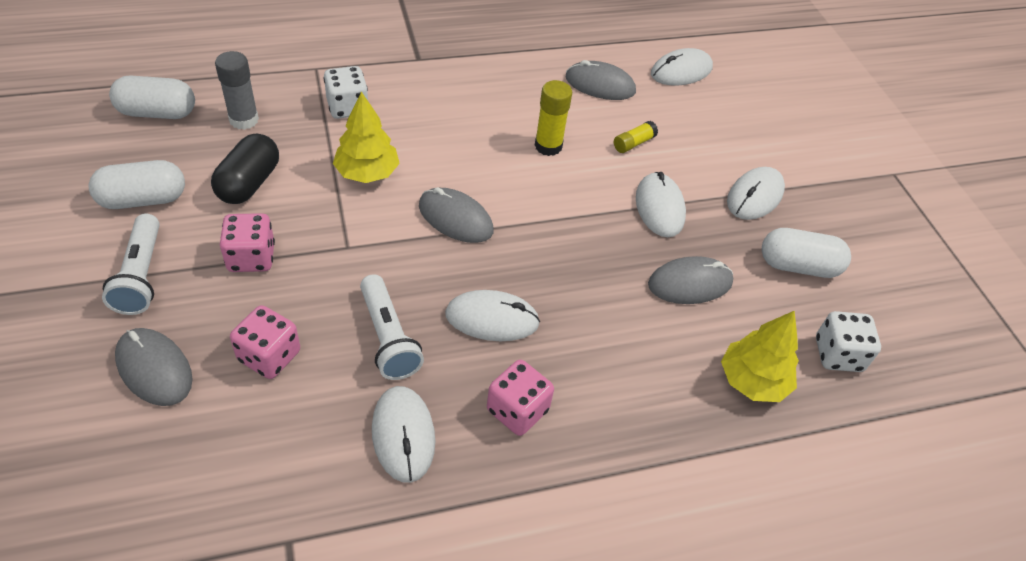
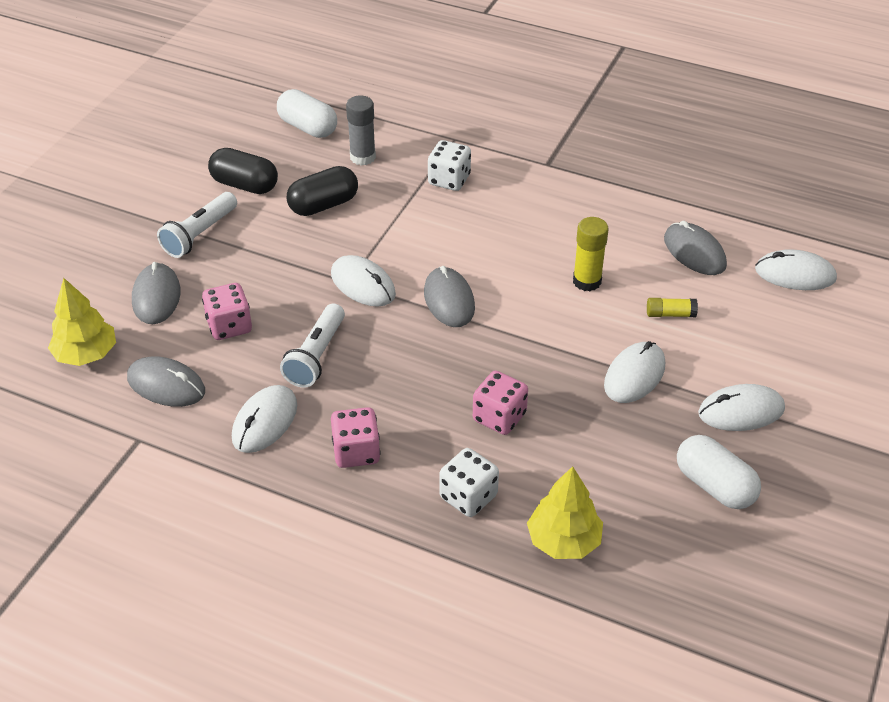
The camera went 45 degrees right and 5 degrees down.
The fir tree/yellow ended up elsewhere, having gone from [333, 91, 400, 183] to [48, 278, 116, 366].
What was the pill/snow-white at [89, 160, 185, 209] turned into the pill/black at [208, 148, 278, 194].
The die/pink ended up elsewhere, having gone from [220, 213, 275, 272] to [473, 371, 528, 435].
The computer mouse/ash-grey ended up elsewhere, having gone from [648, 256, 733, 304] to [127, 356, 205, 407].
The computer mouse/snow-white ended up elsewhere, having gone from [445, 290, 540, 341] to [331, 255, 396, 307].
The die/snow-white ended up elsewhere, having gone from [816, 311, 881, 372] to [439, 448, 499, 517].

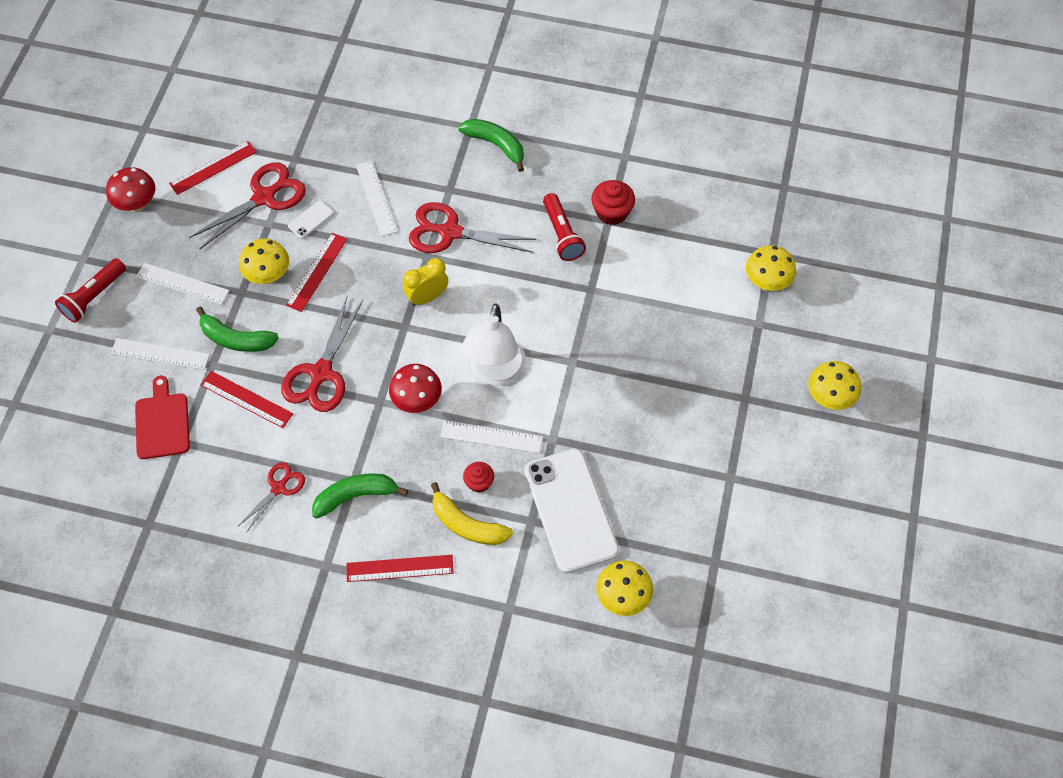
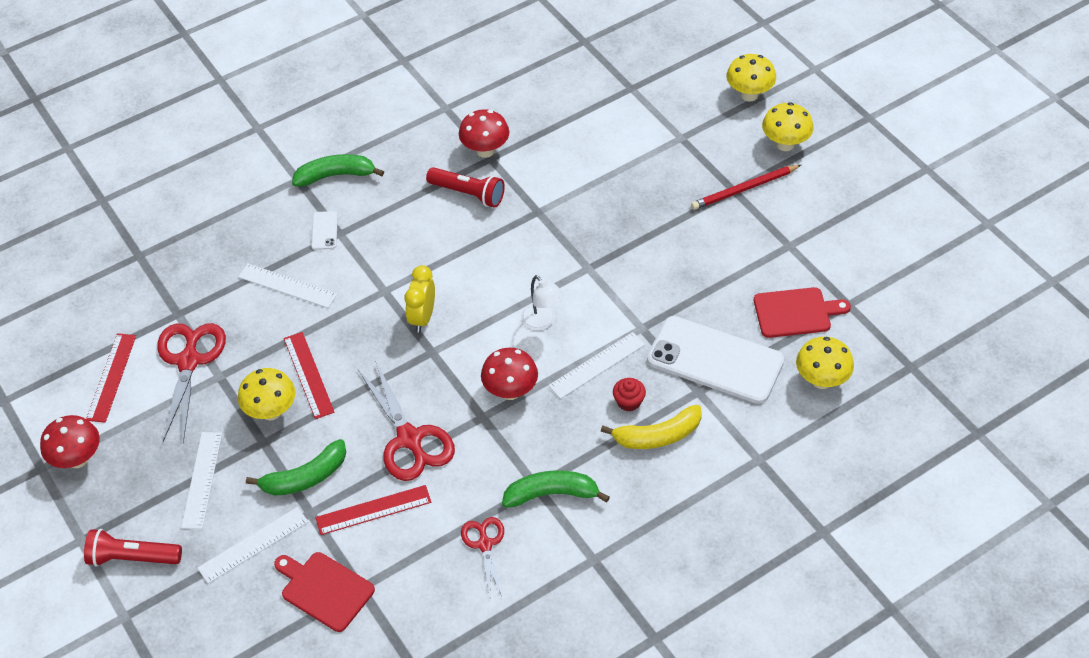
The camera went 45 degrees left and 10 degrees down.
Where the muffin/crimson stood at [591, 180, 635, 225], the toadstool/crimson came to stand at [459, 109, 509, 158].
The smartphone/snow-white ended up elsewhere, having gone from [288, 200, 334, 239] to [311, 211, 338, 250].
The second view lost the pair of scissors/crimson at [409, 202, 537, 253].
The toadstool/yellow ended up elsewhere, having gone from [746, 245, 796, 291] to [726, 54, 776, 101].
The flashlight/crimson at [55, 258, 126, 323] ended up facing another way, 105 degrees clockwise from before.
The straightedge/snow-white at [136, 263, 229, 305] ended up facing another way, 60 degrees counterclockwise from before.
The size of the desk lamp/snow-white at [462, 303, 526, 386] changed by a factor of 0.56.
The toy banana/green at [312, 473, 408, 519] ended up facing another way, 60 degrees clockwise from before.
The second view lost the straightedge/crimson at [346, 555, 454, 582].
The second view gained the lead pencil/crimson at [691, 165, 801, 210].
The second view gained the bread board/crimson at [754, 287, 851, 338].

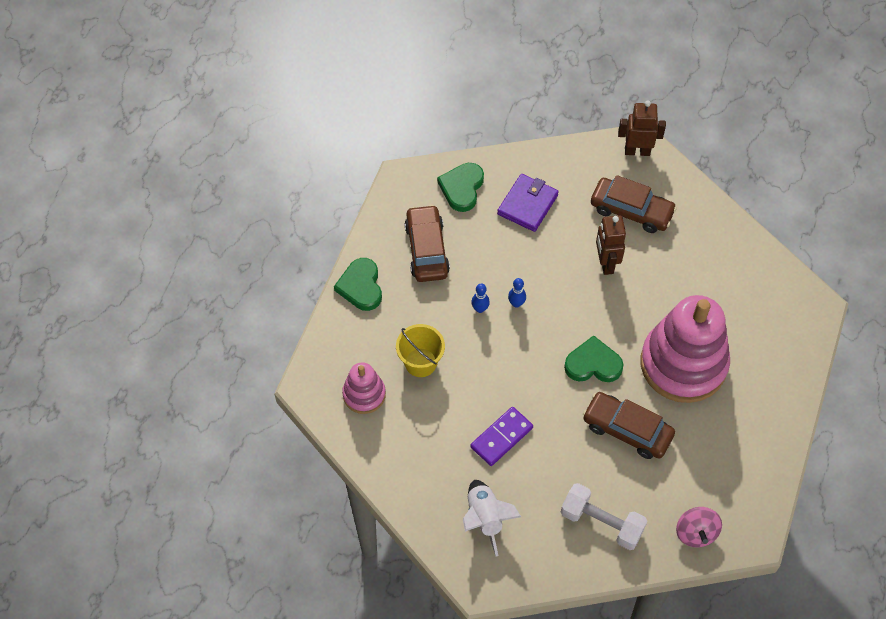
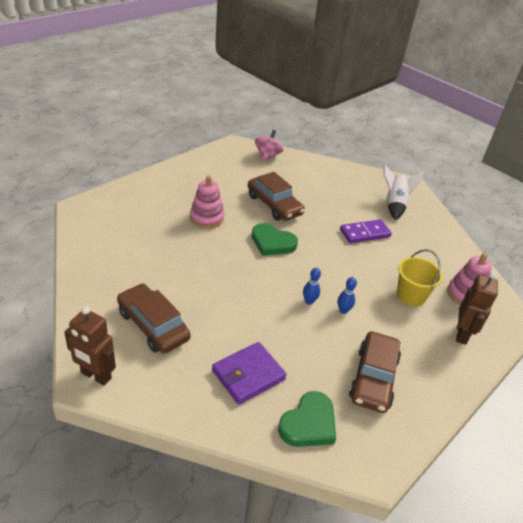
The camera went 160 degrees left and 20 degrees down.
The robot/dark brown ended up elsewhere, having gone from [596, 215, 626, 275] to [456, 272, 498, 345].
The second view lost the love heart/green at [334, 258, 382, 311].
The size of the stacking toy/pink at [641, 295, 730, 403] changed by a factor of 0.49.
The second view lost the free weight/snow-white at [561, 483, 648, 550].

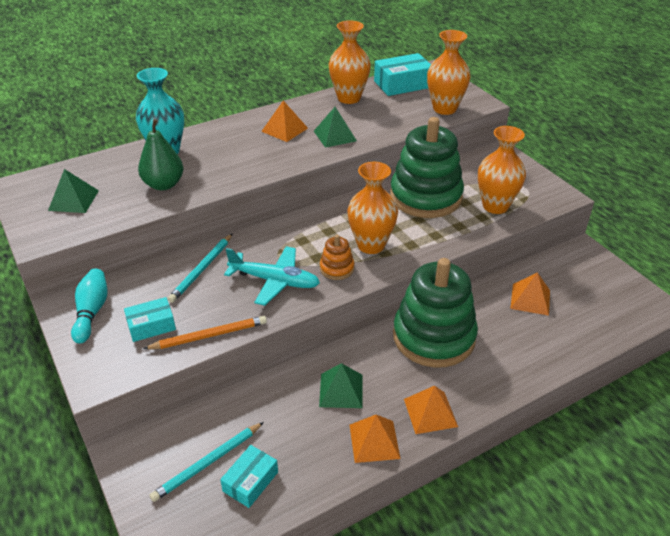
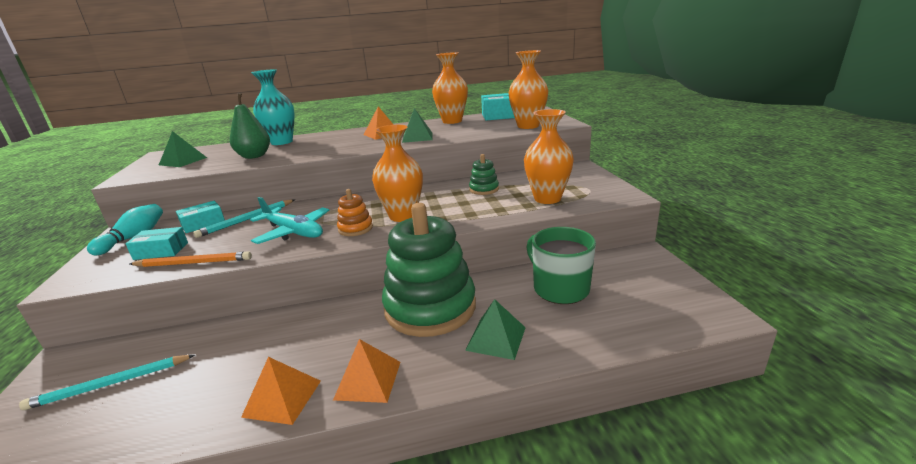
The camera went 20 degrees right and 15 degrees down.
The size of the stacking toy/green at [390, 117, 464, 218] changed by a factor of 0.43.
Where the pyramid/orange-coloured stood at [510, 272, 550, 316], the mug/green came to stand at [527, 227, 596, 304].
The pyramid/green ended up elsewhere, having gone from [319, 363, 362, 408] to [465, 299, 526, 360].
The parcel/aqua ended up elsewhere, having gone from [220, 445, 278, 508] to [176, 201, 225, 233].

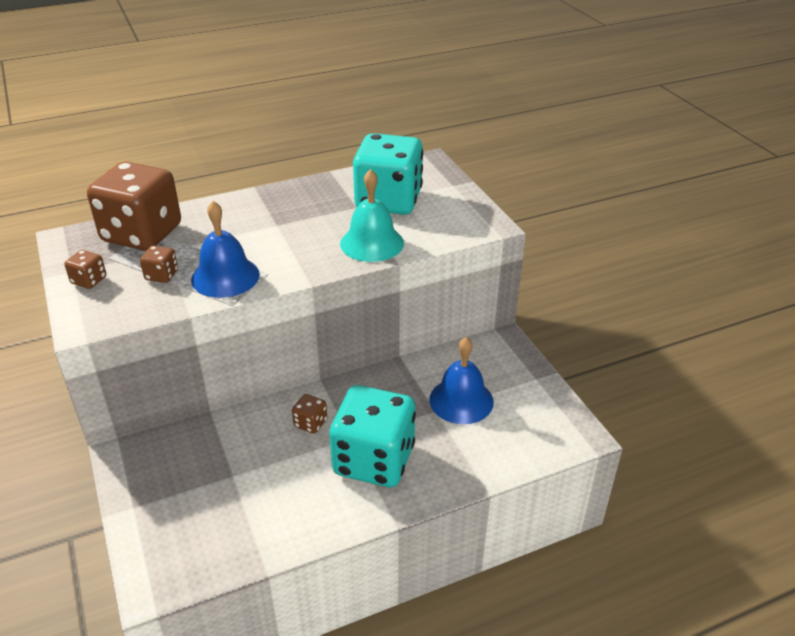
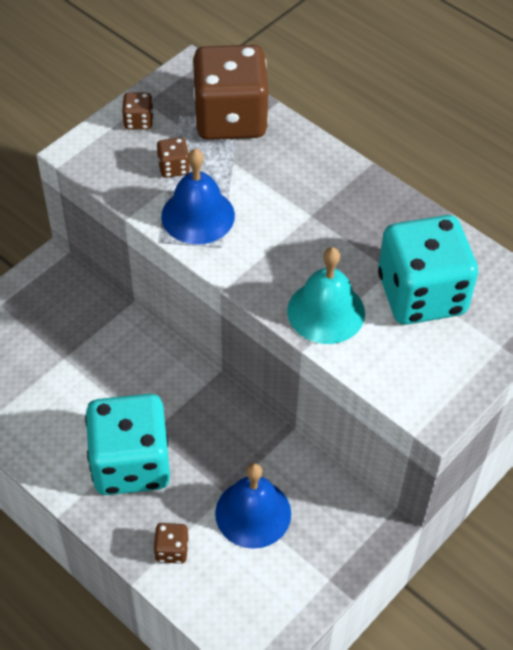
The camera went 65 degrees right and 15 degrees up.
The die/dark brown ended up elsewhere, having gone from [292, 394, 327, 434] to [153, 523, 188, 564].

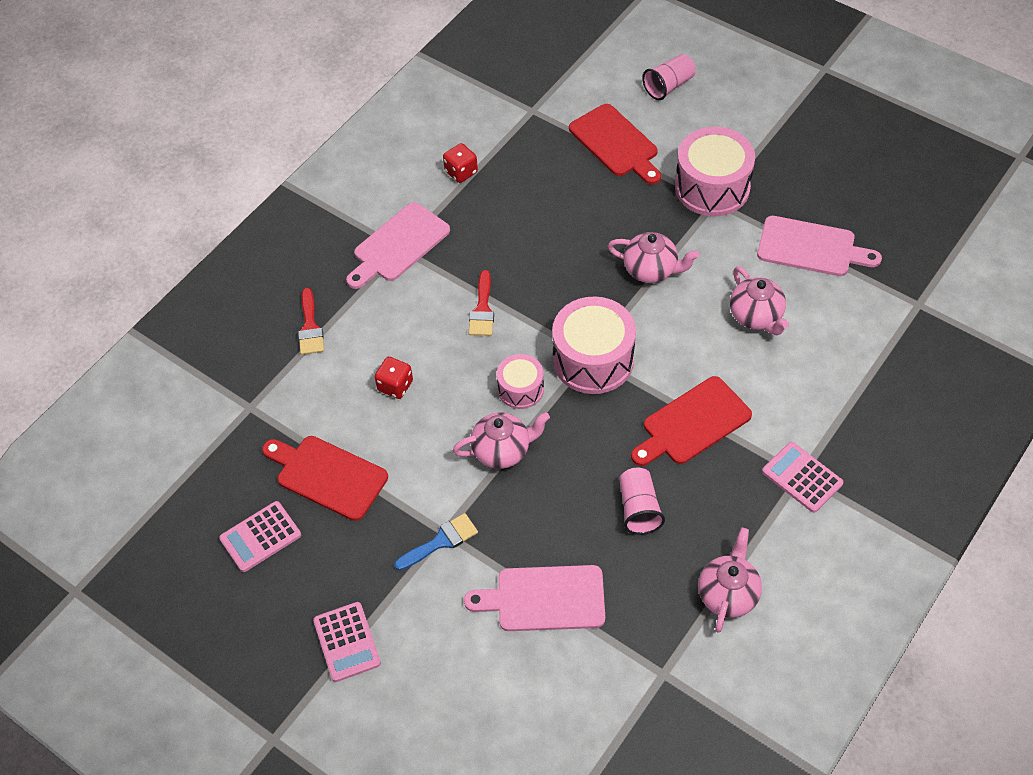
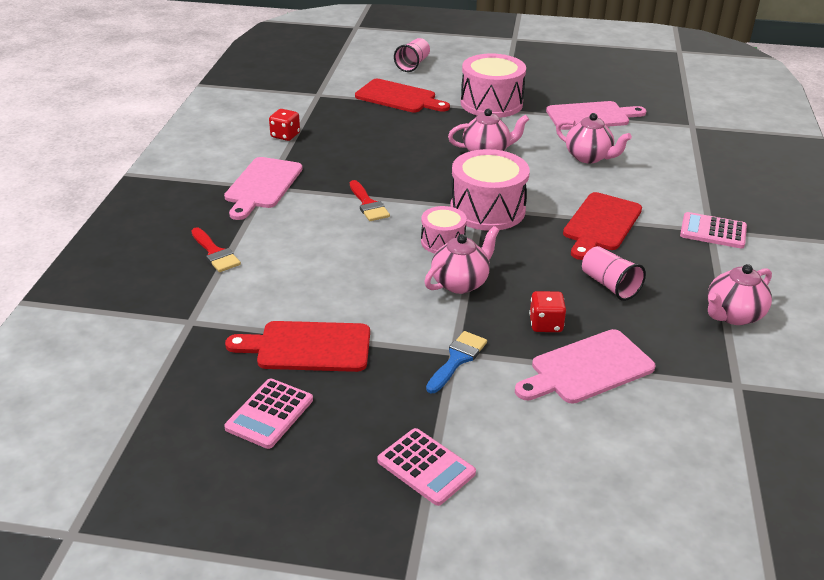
The camera went 30 degrees left and 20 degrees down.
The die/crimson ended up elsewhere, having gone from [374, 357, 413, 399] to [529, 291, 566, 332].
The teapot/pink at [698, 528, 762, 633] ended up facing another way, 120 degrees counterclockwise from before.

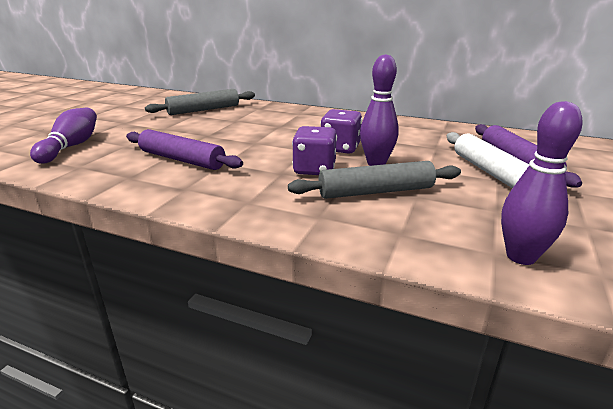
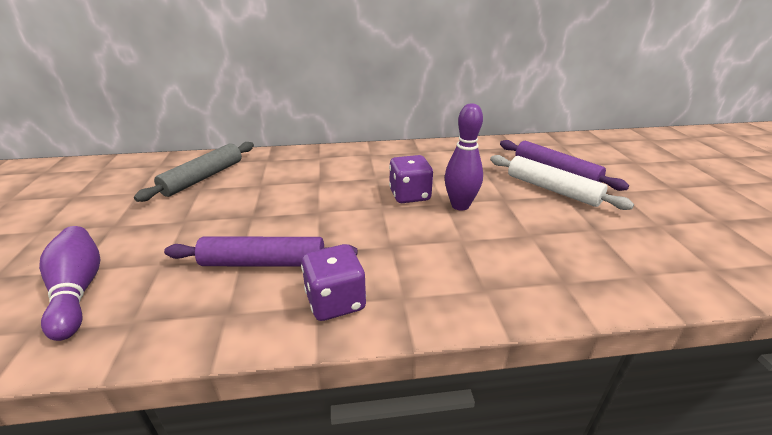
The camera went 30 degrees left and 5 degrees up.
The second view lost the tenpin/violet at [501, 101, 583, 265].
The die/violet ended up elsewhere, having gone from [292, 126, 337, 175] to [301, 244, 366, 321].
The second view lost the dough roller/ash-grey at [288, 161, 461, 199].

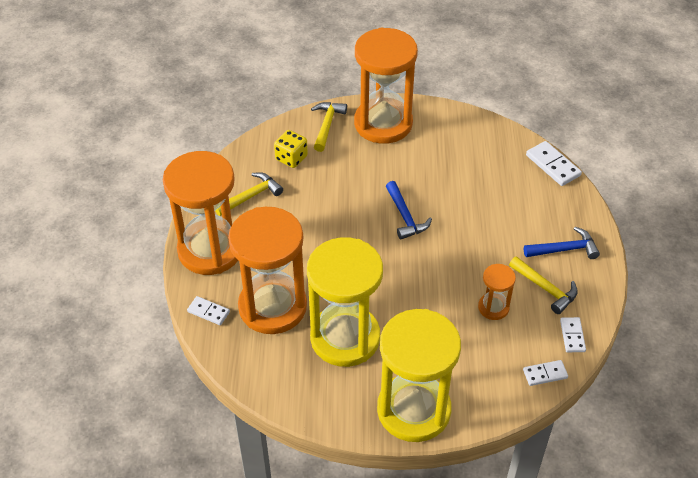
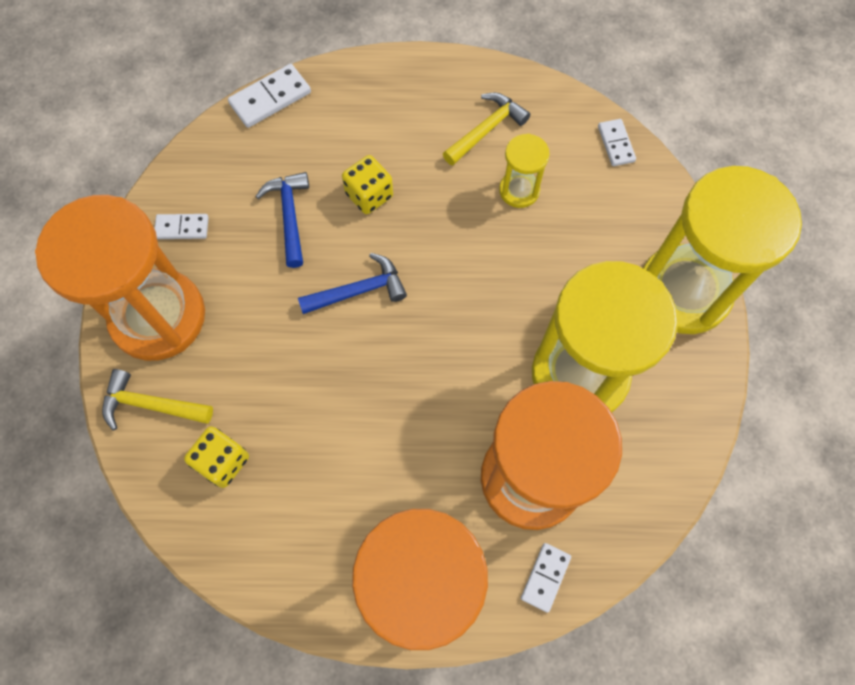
The camera went 90 degrees left and 20 degrees up.
The second view lost the carpenter's hammer/yellow at [215, 172, 283, 216].
The carpenter's hammer/blue ended up elsewhere, having gone from [524, 227, 600, 259] to [255, 172, 309, 268].
What was the sand timer/orange-coloured at [478, 264, 516, 320] turned into the sand timer/yellow at [499, 134, 550, 208].
The domino/snow-white ended up elsewhere, having gone from [560, 317, 586, 352] to [154, 214, 209, 239].
The second view gained the die/yellow at [342, 155, 393, 214].

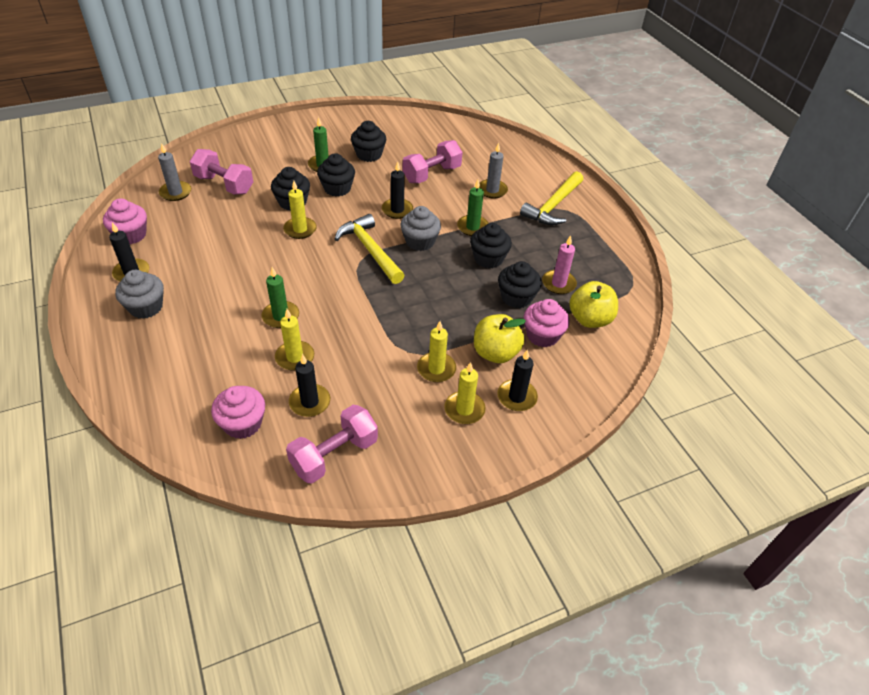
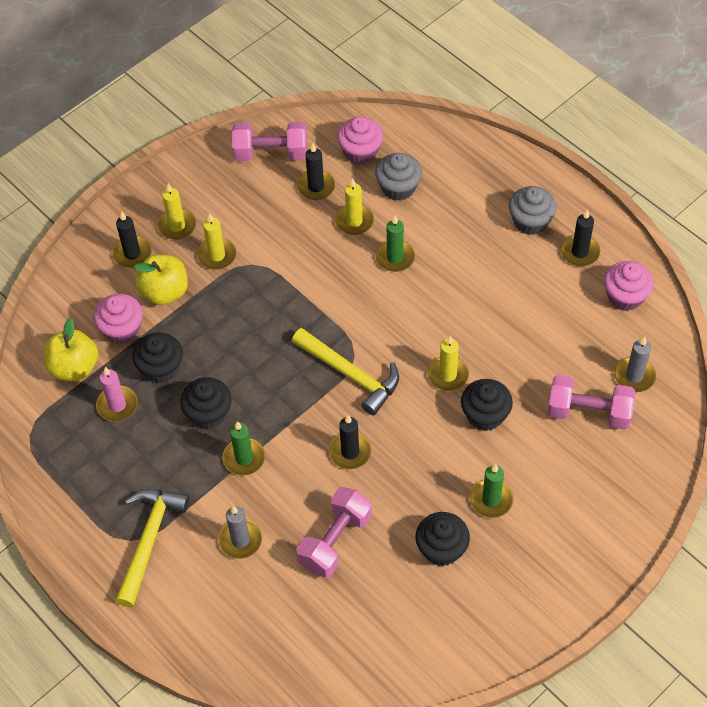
The camera went 165 degrees right and 10 degrees up.
The second view lost the muffin/black at [317, 153, 355, 197].
The muffin/ash-grey ended up elsewhere, having gone from [400, 206, 441, 251] to [375, 153, 422, 201].
The free weight/pink at [286, 405, 378, 484] ended up facing another way, 60 degrees clockwise from before.

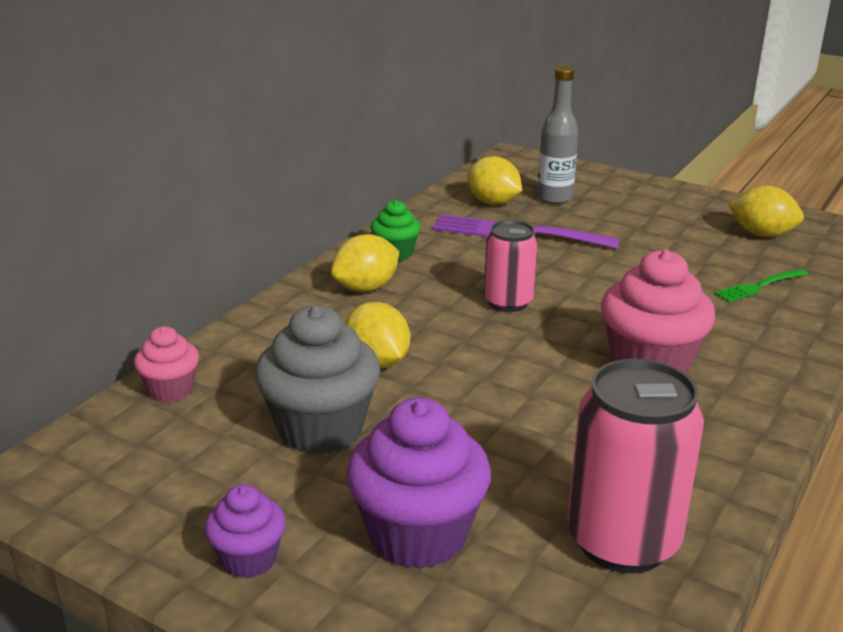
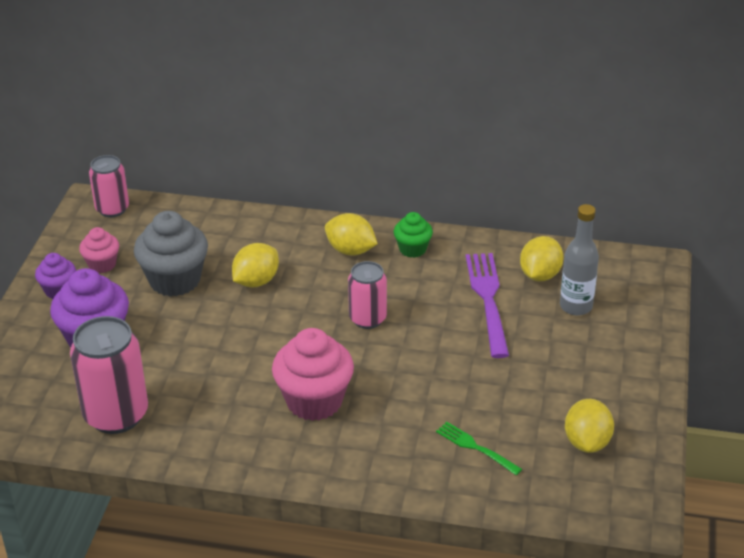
The camera went 70 degrees right and 10 degrees up.
The muffin/pink ended up elsewhere, having gone from [134, 326, 199, 402] to [79, 227, 119, 273].
The second view gained the tin/pink at [89, 155, 129, 217].

